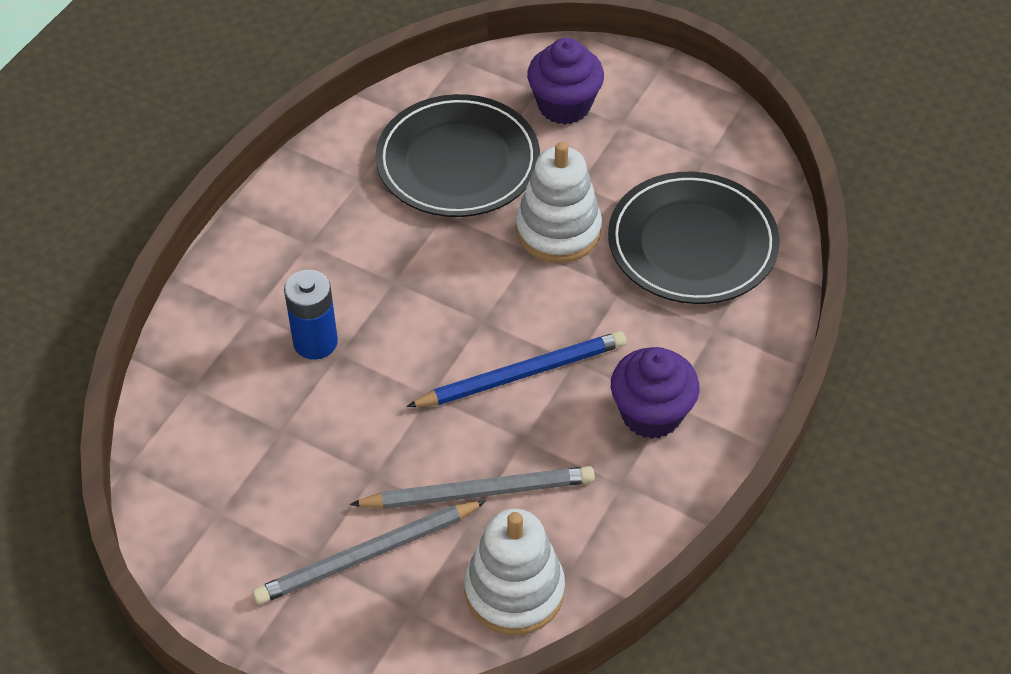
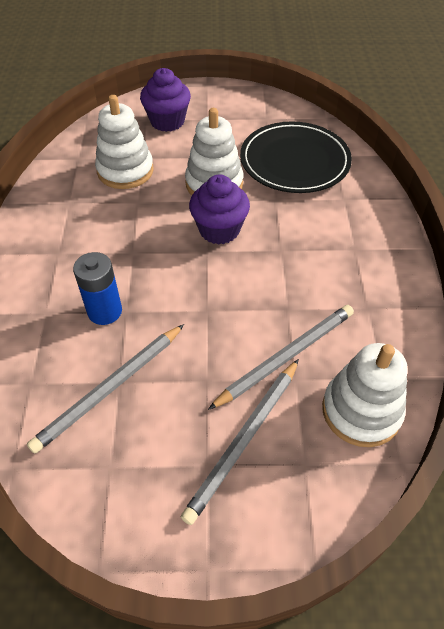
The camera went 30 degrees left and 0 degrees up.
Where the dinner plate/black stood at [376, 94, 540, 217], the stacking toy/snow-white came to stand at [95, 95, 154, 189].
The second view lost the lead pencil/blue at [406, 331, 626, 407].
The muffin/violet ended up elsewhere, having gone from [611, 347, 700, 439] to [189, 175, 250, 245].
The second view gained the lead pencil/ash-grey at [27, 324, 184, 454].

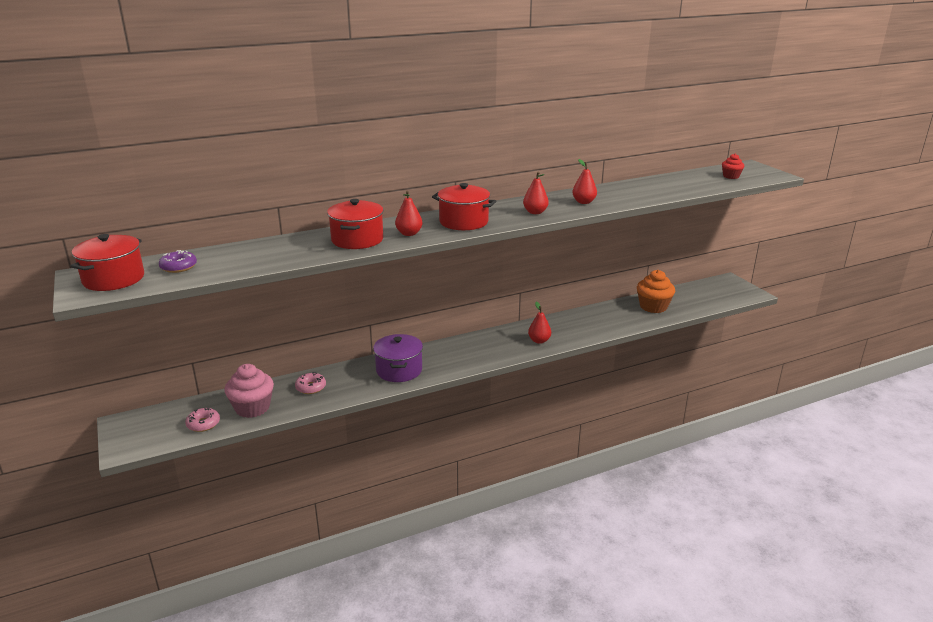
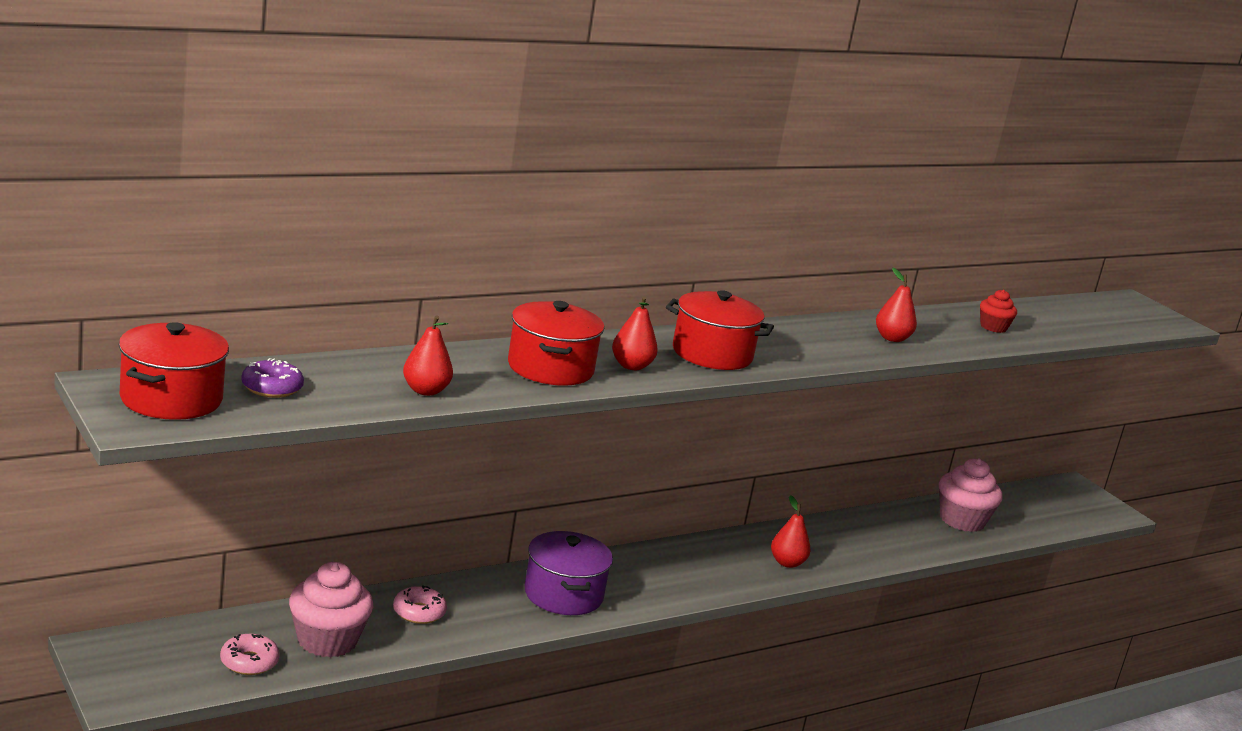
The camera went 10 degrees left and 5 degrees down.
The muffin/crimson ended up elsewhere, having gone from [722, 154, 744, 179] to [980, 289, 1017, 333].
The pear fruit/crimson ended up elsewhere, having gone from [523, 172, 549, 214] to [403, 315, 453, 396].
What was the muffin/orange-coloured at [637, 270, 675, 313] turned into the muffin/pink at [939, 458, 1003, 532].

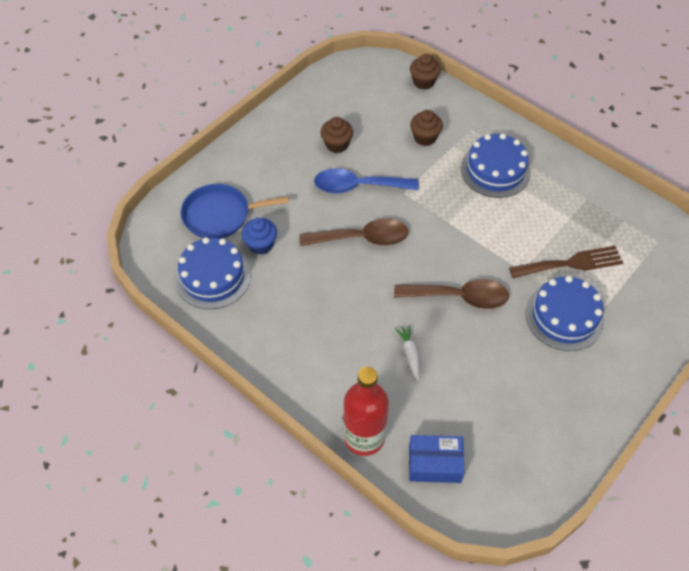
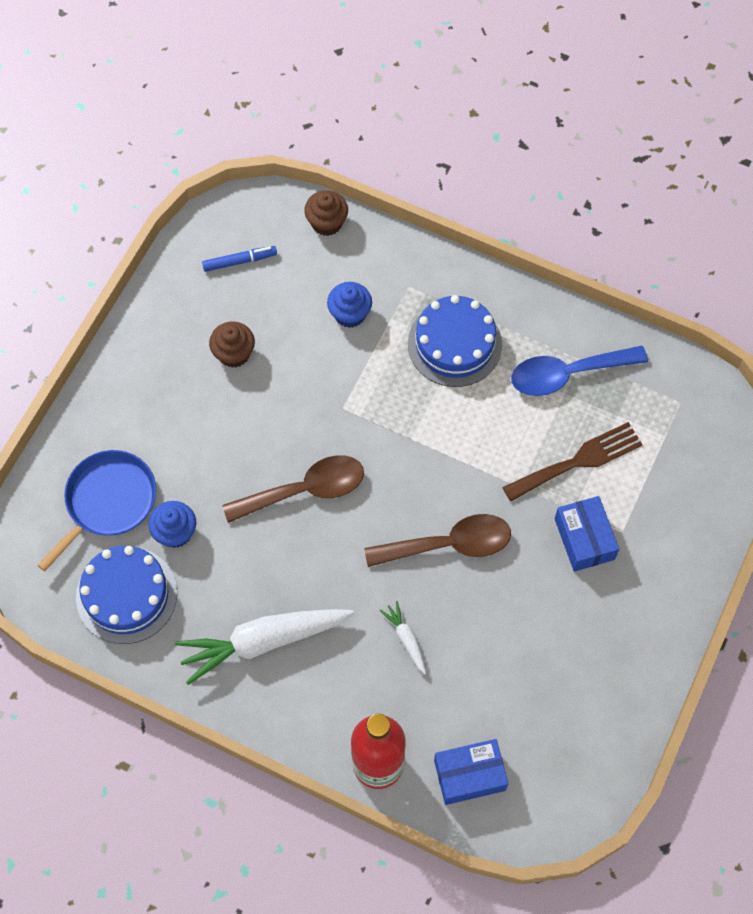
The camera went 15 degrees left and 10 degrees up.
What was the muffin/dark brown at [410, 110, 443, 146] turned into the muffin/blue at [327, 282, 372, 328].
The teaspoon/blue ended up elsewhere, having gone from [314, 168, 419, 194] to [511, 346, 648, 396].
The pan/blue at [181, 184, 289, 239] ended up facing another way, 150 degrees clockwise from before.
Where the cake/blue stood at [525, 276, 604, 351], the parcel/blue came to stand at [554, 496, 619, 572].
The second view gained the felt pen/blue at [202, 246, 277, 272].
The second view gained the carrot/snow-white at [175, 609, 354, 685].

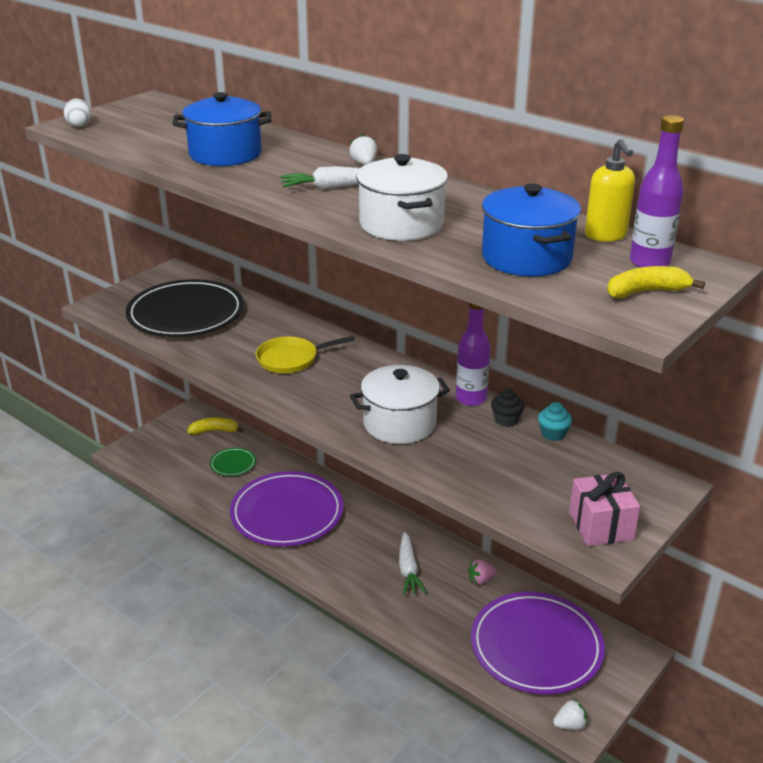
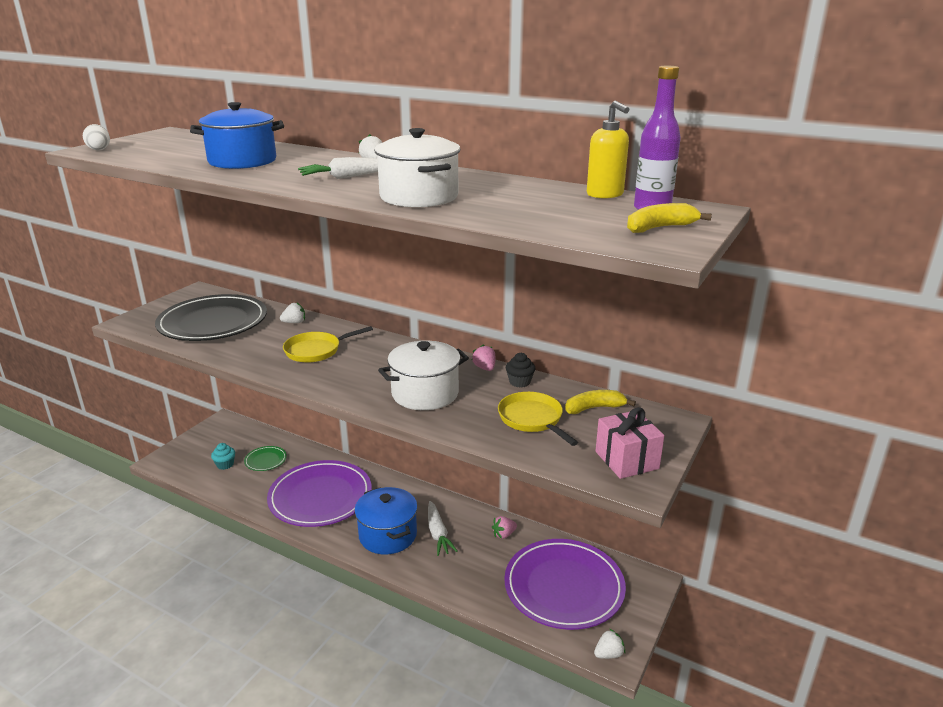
The camera went 10 degrees left and 5 degrees down.
The cooking pot/blue ended up elsewhere, having gone from [482, 184, 581, 277] to [354, 487, 418, 554].
Where the bottle/violet stood at [456, 303, 490, 406], the strawberry/pink came to stand at [472, 344, 495, 371].
The muffin/aqua ended up elsewhere, having gone from [538, 402, 572, 441] to [211, 443, 235, 470].
The toy banana/yellow ended up elsewhere, having gone from [187, 417, 243, 435] to [565, 390, 636, 414].
The second view gained the strawberry/snow-white at [280, 302, 305, 323].
The second view gained the pan/yellow at [498, 392, 578, 446].

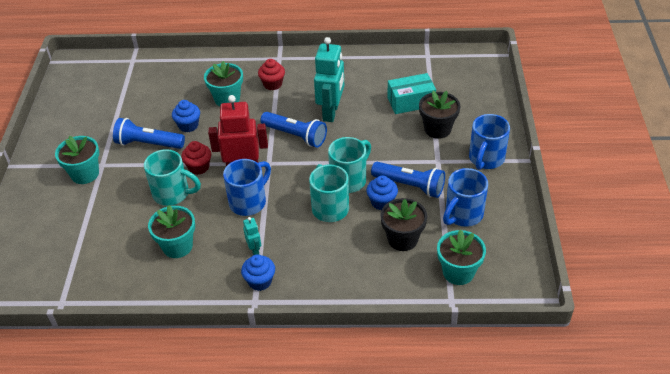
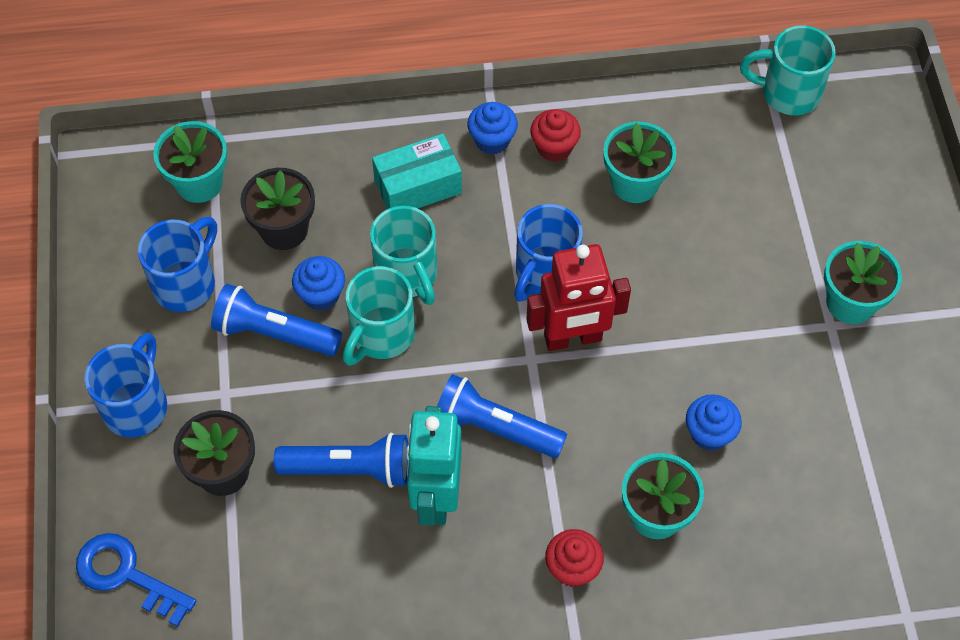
The camera went 170 degrees right and 15 degrees up.
The parcel/aqua ended up elsewhere, having gone from [387, 73, 436, 114] to [372, 133, 462, 209].
The flashlight/blue ended up elsewhere, having gone from [113, 118, 185, 149] to [274, 433, 409, 488].
The muffin/crimson ended up elsewhere, having gone from [181, 141, 211, 175] to [530, 109, 581, 162].
The mug/aqua ended up elsewhere, having gone from [144, 149, 201, 206] to [740, 25, 836, 115].
The second view lost the robot/aqua at [243, 217, 261, 255].
The second view gained the latchkey/blue at [76, 533, 196, 627].

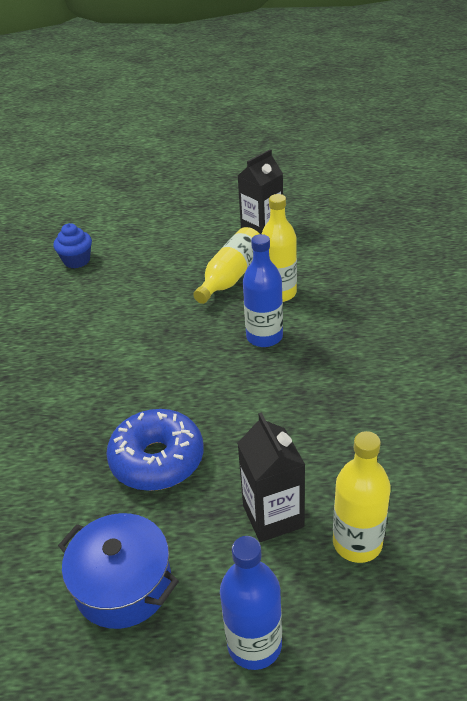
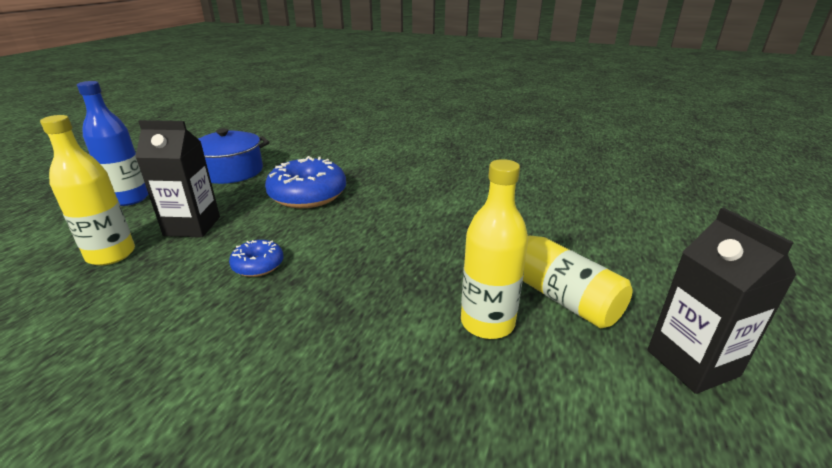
The camera went 110 degrees right and 10 degrees down.
The second view lost the muffin/blue at [53, 223, 92, 269].
The second view lost the bottle/blue at [243, 234, 283, 347].
The second view gained the doughnut/blue at [229, 240, 283, 277].

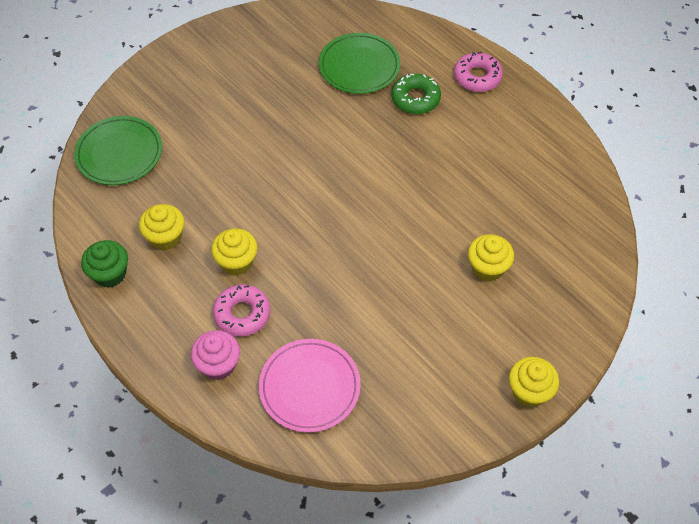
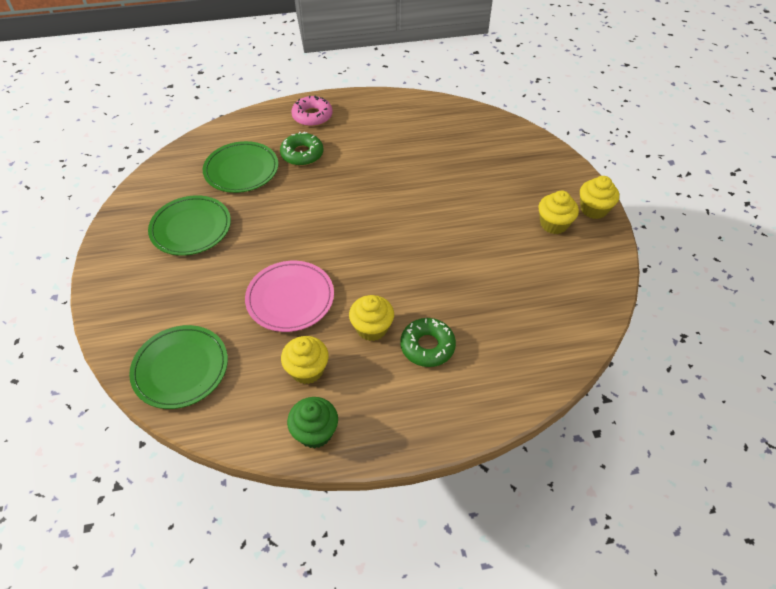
The camera went 60 degrees left and 5 degrees down.
The muffin/yellow ended up elsewhere, having gone from [468, 234, 514, 281] to [538, 191, 579, 234].
What was the doughnut/pink at [213, 284, 270, 337] turned into the doughnut/green at [400, 318, 456, 367].
The second view lost the muffin/pink at [191, 330, 240, 380].
The dinner plate/pink ended up elsewhere, having gone from [259, 339, 361, 433] to [245, 261, 334, 332].
The second view gained the dinner plate/green at [148, 195, 231, 256].

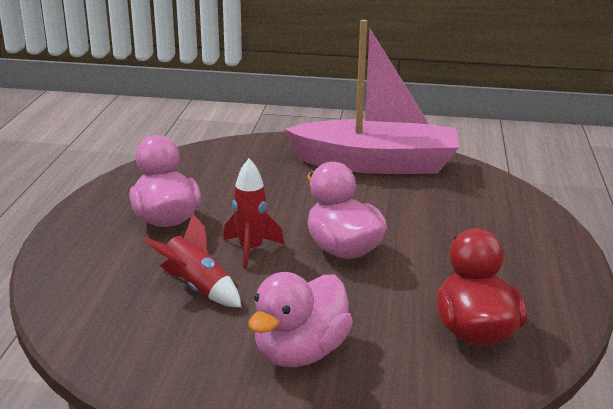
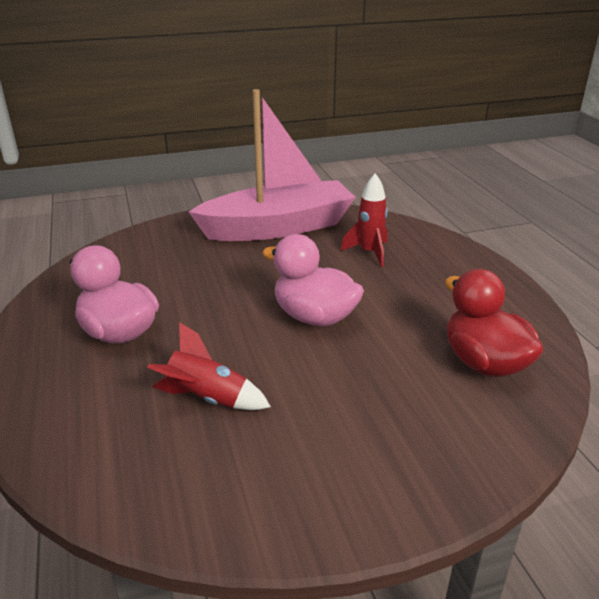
The camera went 25 degrees left and 5 degrees up.
The rocket/crimson ended up elsewhere, having gone from [223, 159, 284, 269] to [341, 173, 388, 267].
The second view lost the toy duck/pink at [248, 272, 353, 367].

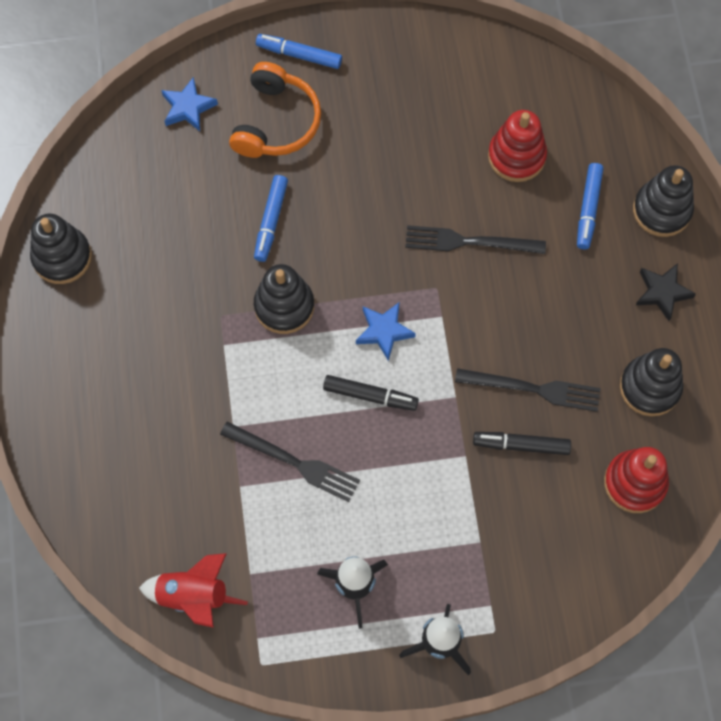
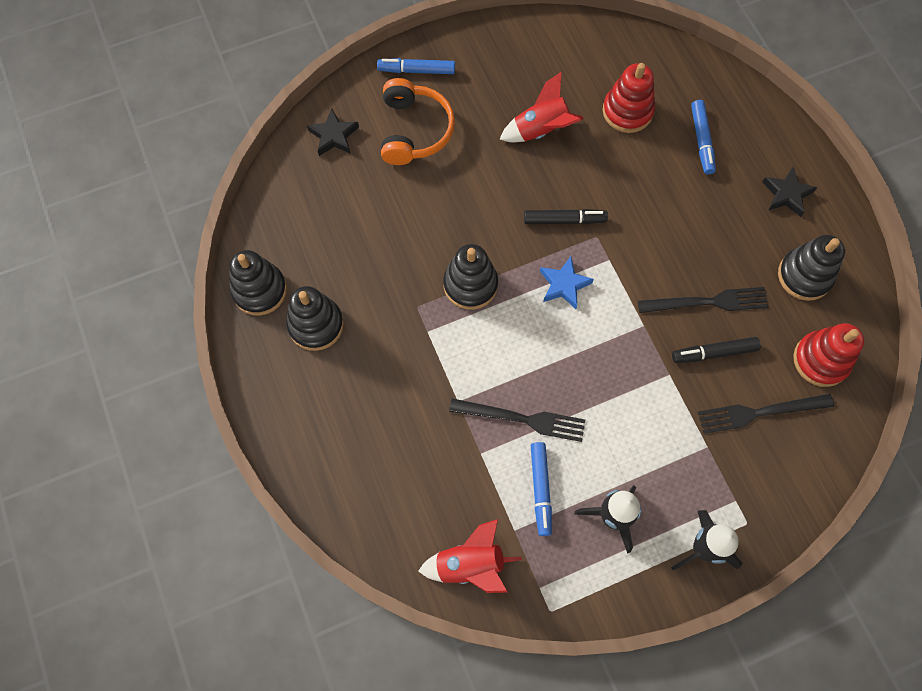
The camera went 15 degrees left and 0 degrees up.
What was the star shape/blue at [161, 77, 218, 131] turned into the star shape/black at [307, 109, 359, 156].
The stacking toy/black ended up elsewhere, having gone from [633, 165, 694, 237] to [286, 286, 344, 351].
The felt pen/blue ended up elsewhere, having gone from [254, 175, 288, 262] to [531, 442, 552, 536].
The fork/black ended up elsewhere, having gone from [405, 225, 546, 254] to [698, 394, 834, 434].
The felt pen/black ended up elsewhere, having gone from [323, 375, 419, 411] to [524, 209, 608, 224].
The second view gained the rocket/crimson at [499, 71, 584, 142].

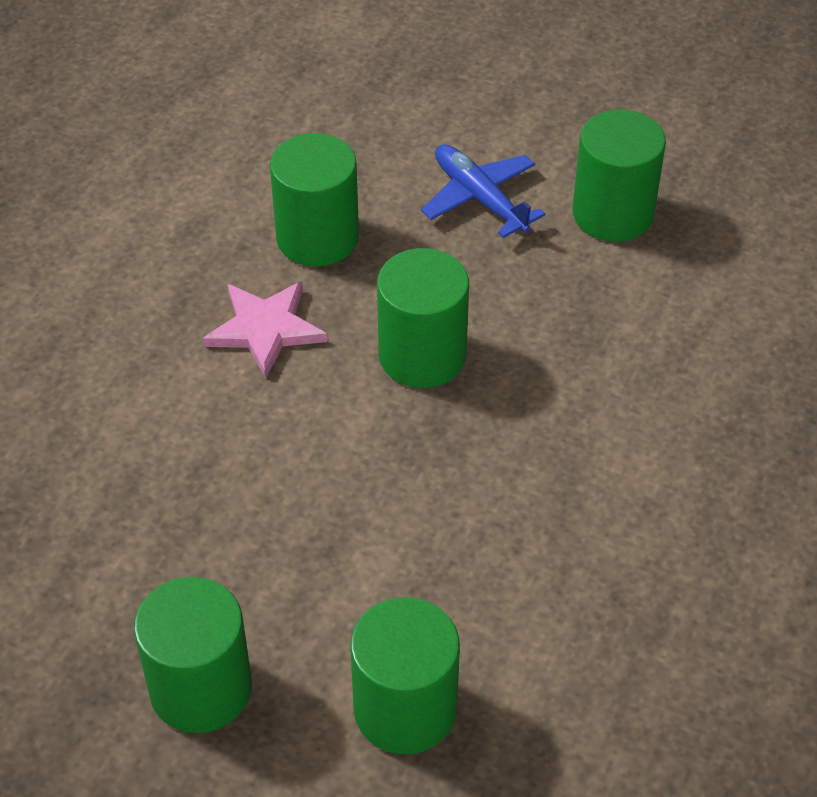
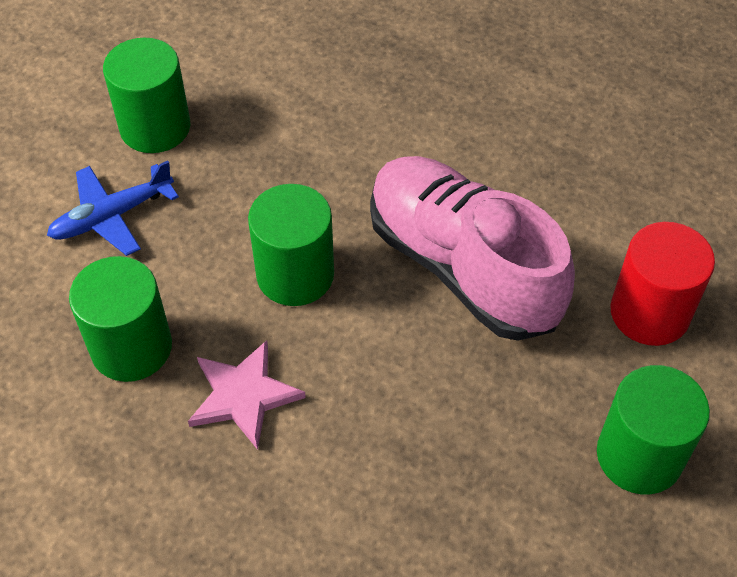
The camera went 85 degrees left and 5 degrees up.
What was the solid cylinder/green at [351, 597, 460, 754] turned into the solid cylinder/crimson at [610, 222, 715, 346].
The second view gained the shoe/pink at [370, 156, 575, 341].

